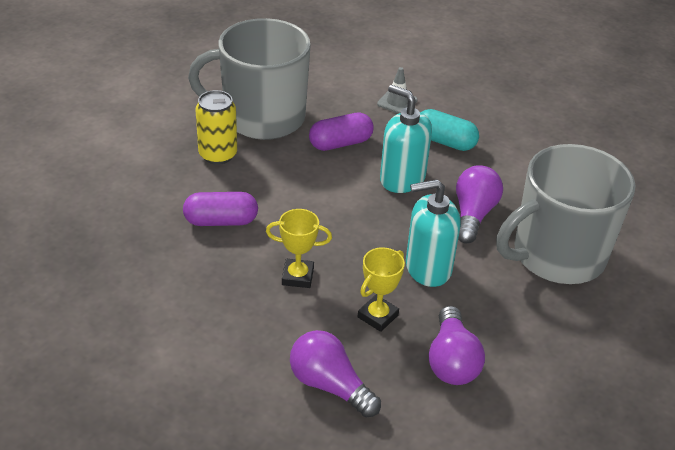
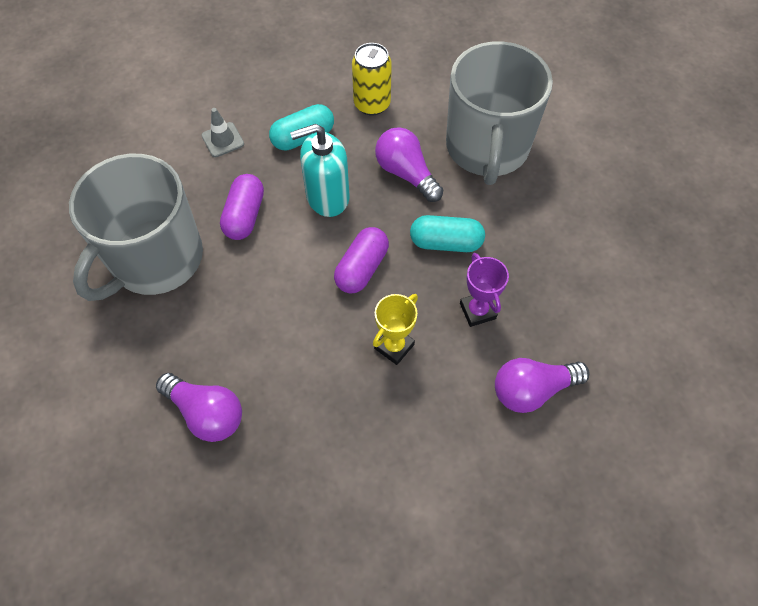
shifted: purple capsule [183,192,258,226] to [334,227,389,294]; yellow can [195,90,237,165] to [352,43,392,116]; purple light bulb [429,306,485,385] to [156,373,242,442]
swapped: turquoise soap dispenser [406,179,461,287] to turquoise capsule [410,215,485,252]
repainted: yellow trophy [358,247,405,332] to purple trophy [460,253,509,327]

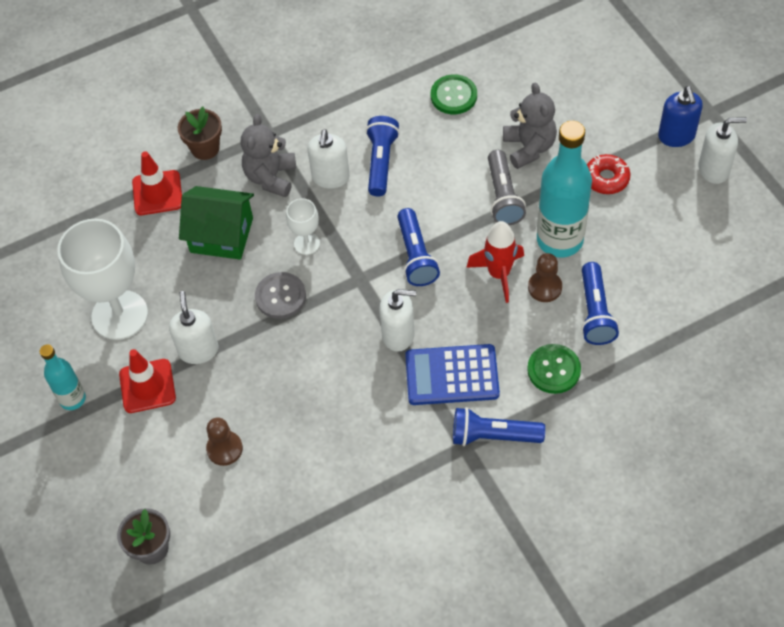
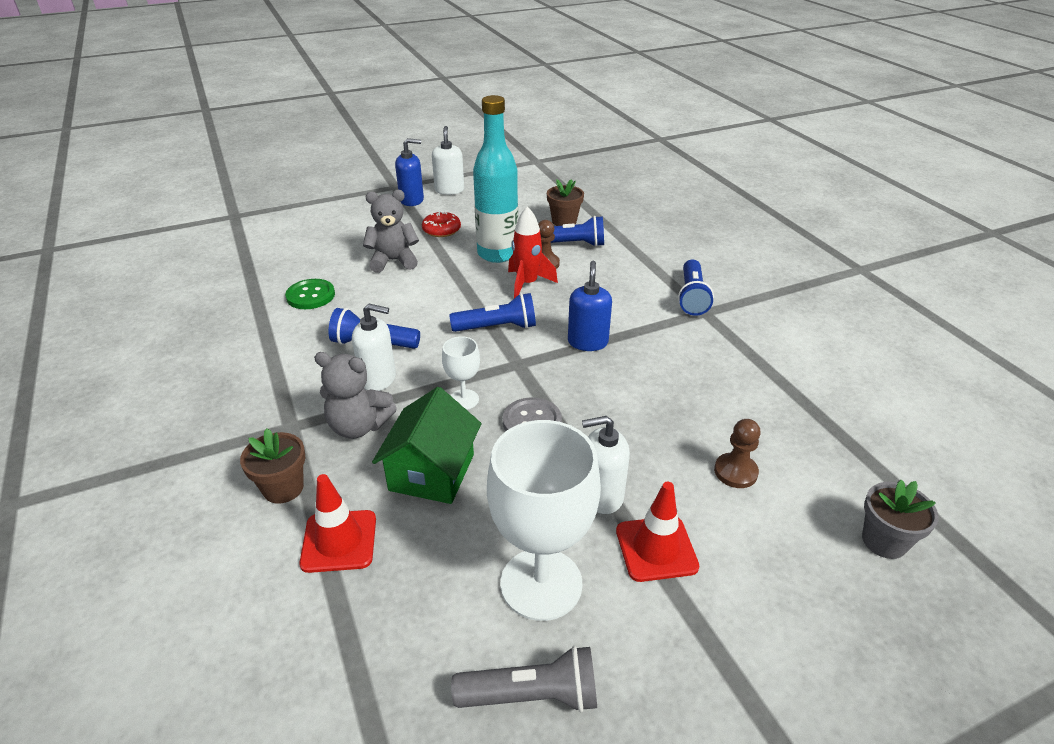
gone: turquoise bottle [40,344,86,410]; blue calculator [405,344,500,405]; green button [527,344,581,394]
new: brown flower pot [547,179,584,226]
shifted: grey flashlight [488,150,526,225] to [451,646,597,712]
repainted: white soap dispenser [379,289,416,352] to blue soap dispenser [568,261,612,351]

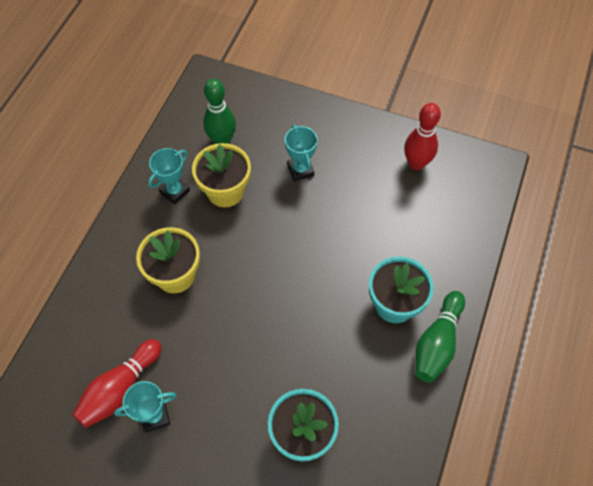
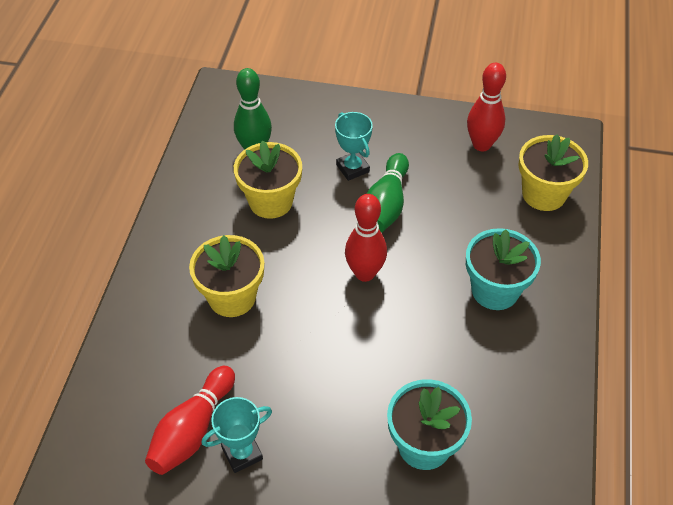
gone: turquoise trophy [148,148,190,204]
new: red bowling pin [345,194,387,282]; yellow flower pot [518,134,588,211]
shifted: green bowling pin [415,291,465,383] to [366,153,409,233]

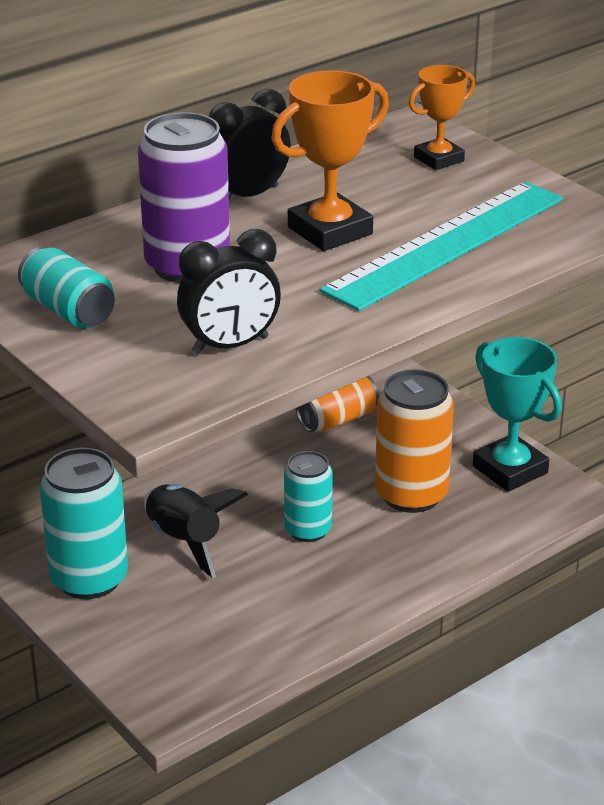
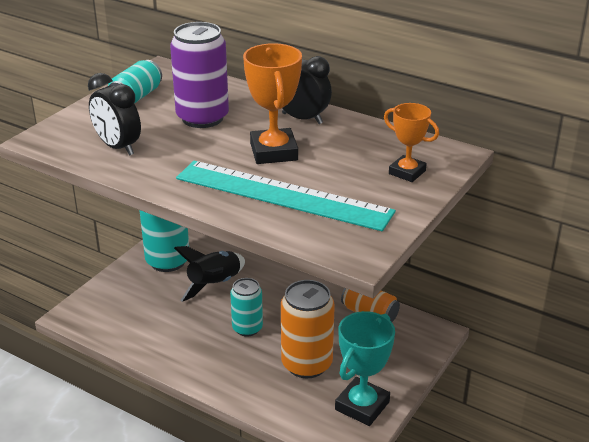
rotated: orange trophy [271,70,389,251] = [243,43,302,164] 45 degrees clockwise

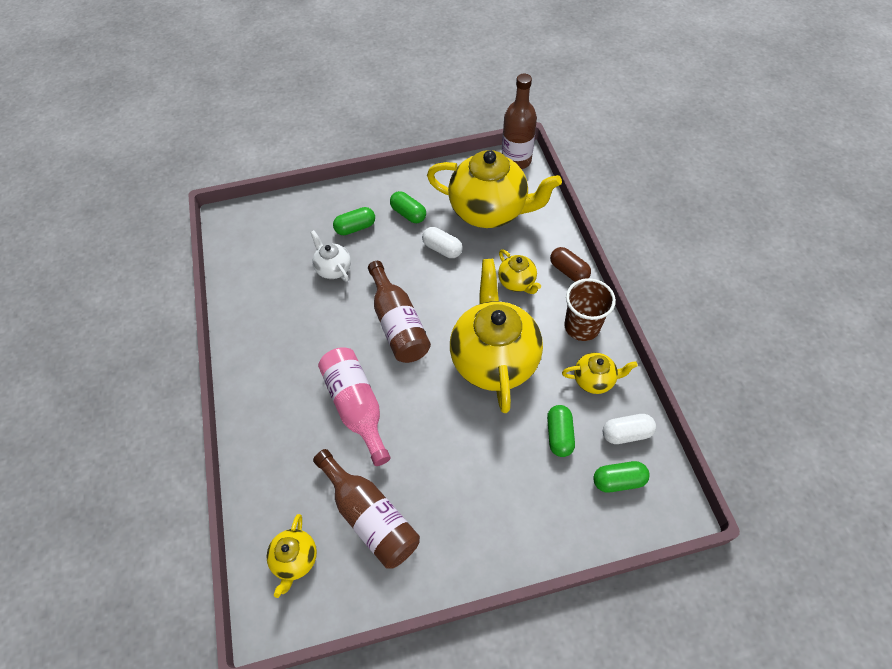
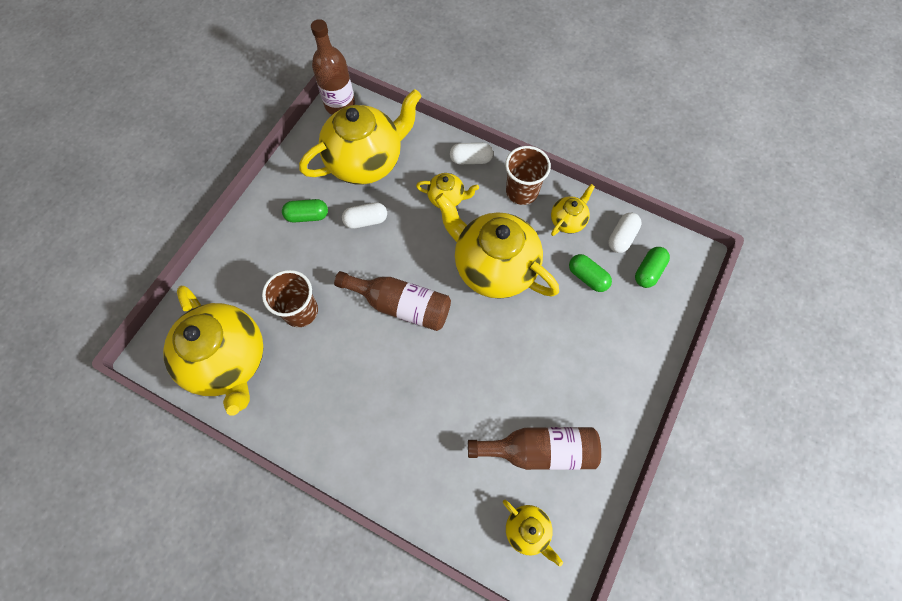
gone: pink bottle [318,347,391,466]; green capsule [333,207,375,235]
new: yellow teapot [163,286,263,416]
swapped: white teapot [310,230,351,282] to brown cup [262,270,318,327]
repainted: brown capsule [550,247,591,282] to white capsule [450,143,493,164]

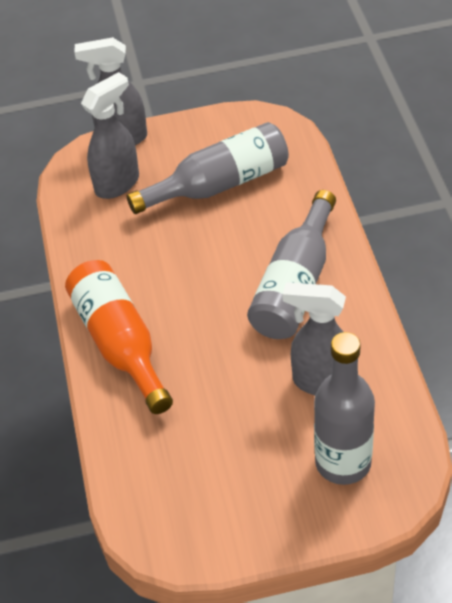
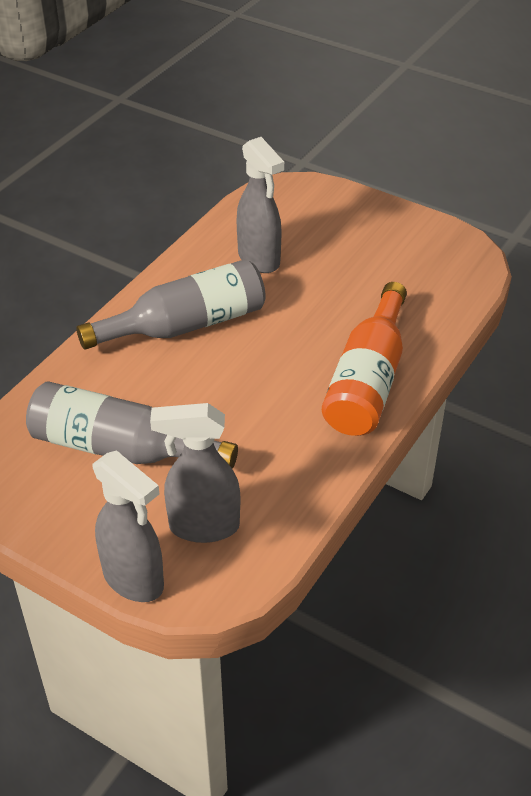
gone: grey bottle [314,332,375,485]

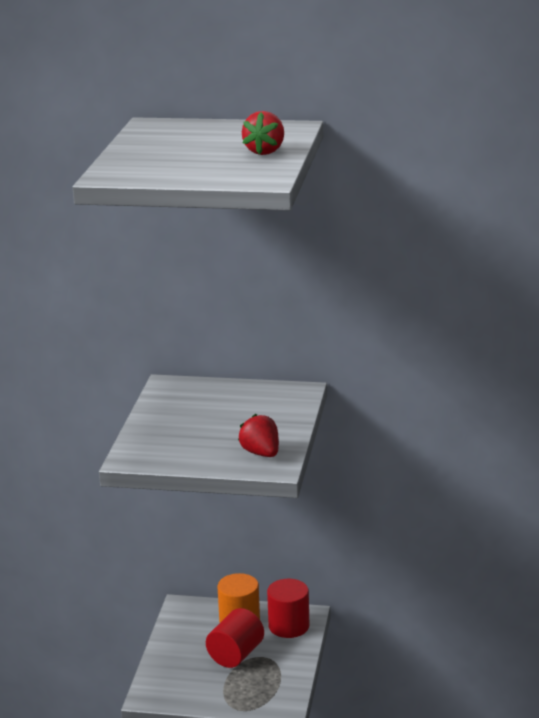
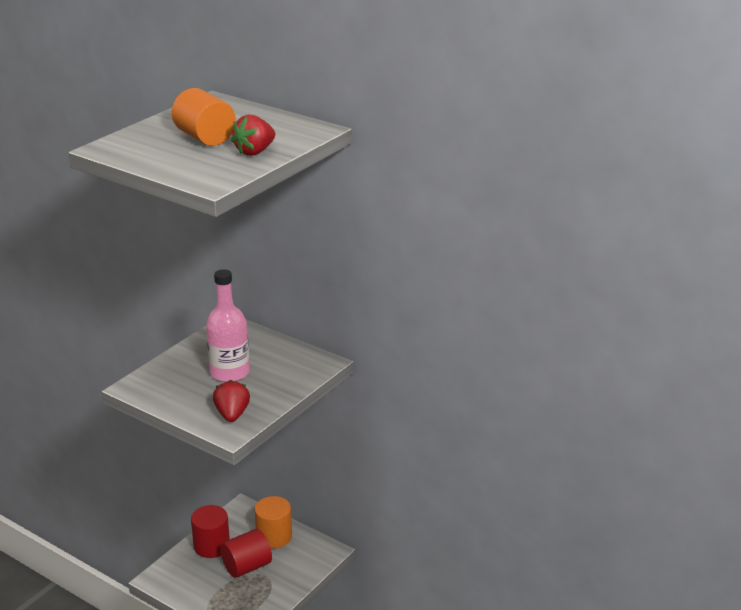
new: orange cylinder [172,88,236,146]; pink bottle [206,269,250,382]
shifted: red cylinder [267,579,309,638] to [191,505,230,558]

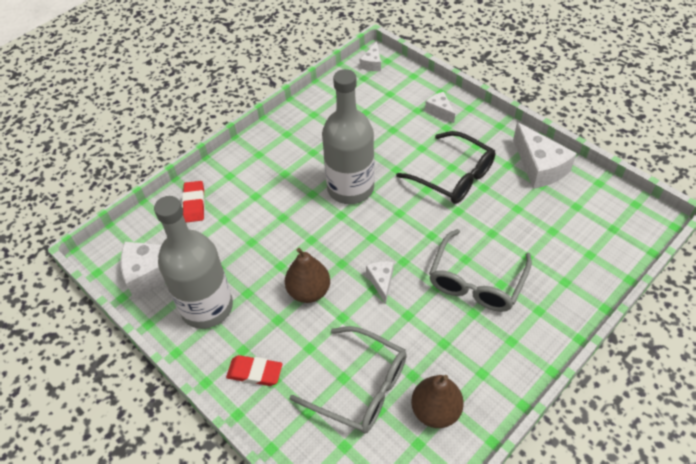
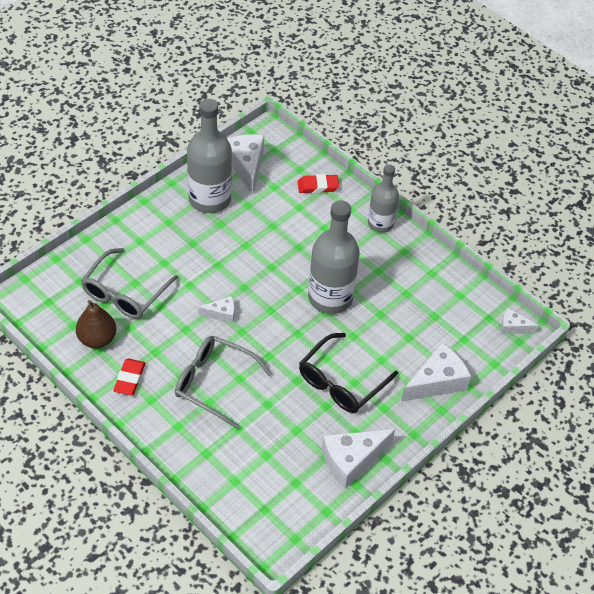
gone: brown pear [285,248,330,303]
new: grey bottle [368,164,399,233]
shifted: red eraser [226,355,282,386] to [113,358,145,395]
scaled: white cheese [425,92,455,123] = [401,343,471,402] x1.87

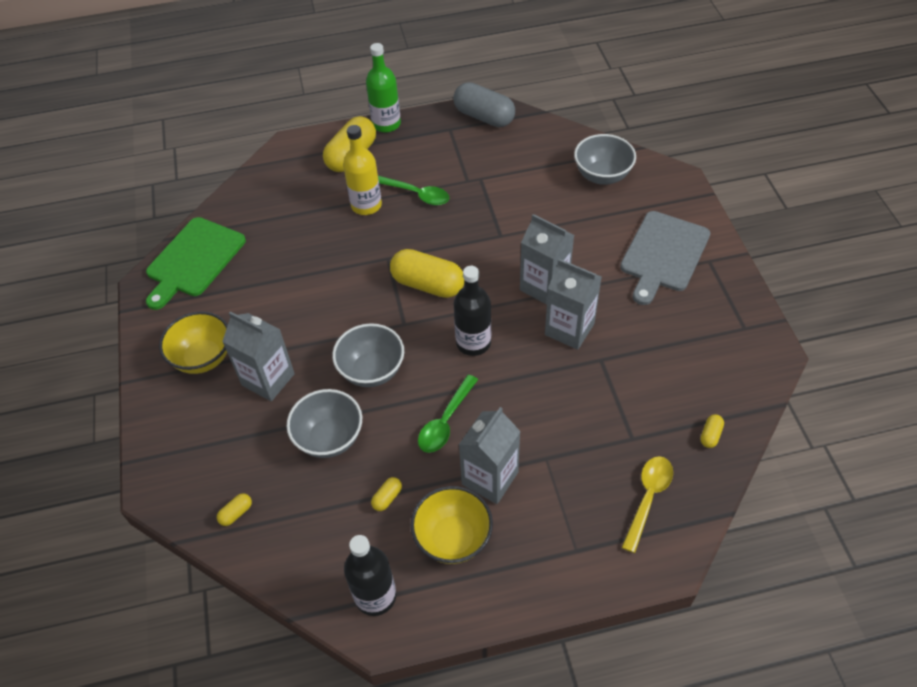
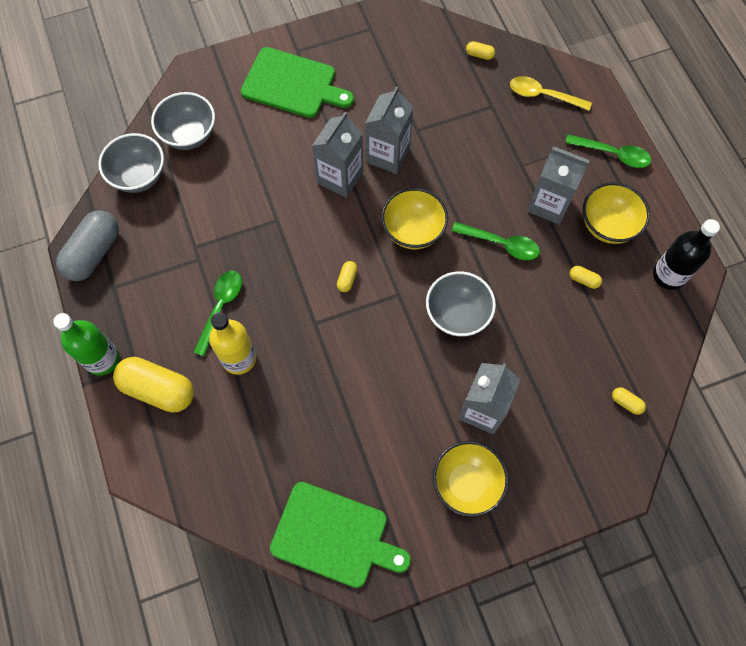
new: green spoon [565,134,651,168]
shifted: grey bowl [287,389,362,458] to [98,133,164,193]
swapped: black bottle [454,266,491,356] to yellow bowl [381,188,448,249]
repainted: grey cutting board [620,211,710,305] to green cutting board [241,47,354,118]
scaled: yellow capsule [390,249,465,298] = [337,261,357,292] x0.42

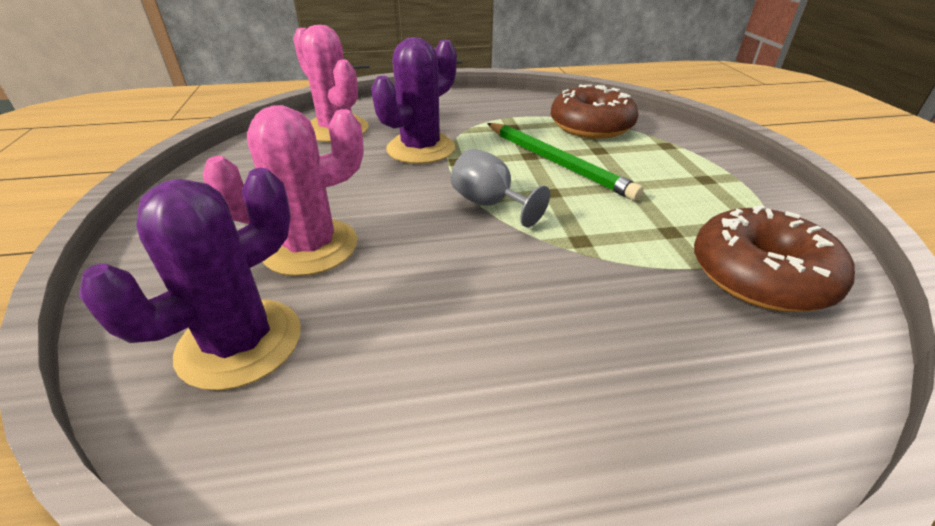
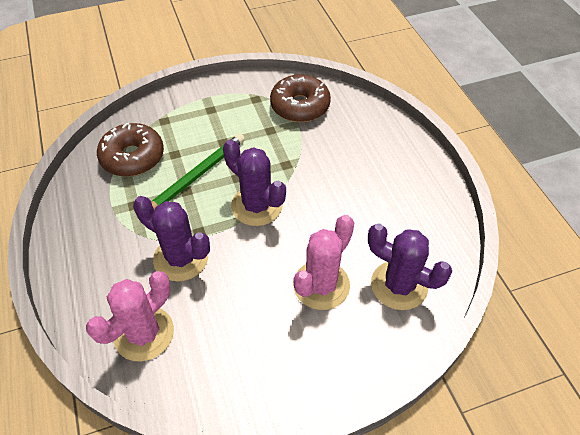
swapped: grey goblet [451,149,550,228] to purple cactus [223,139,286,226]
rotated: pink cactus [203,105,364,276] = [293,215,354,310] 75 degrees clockwise

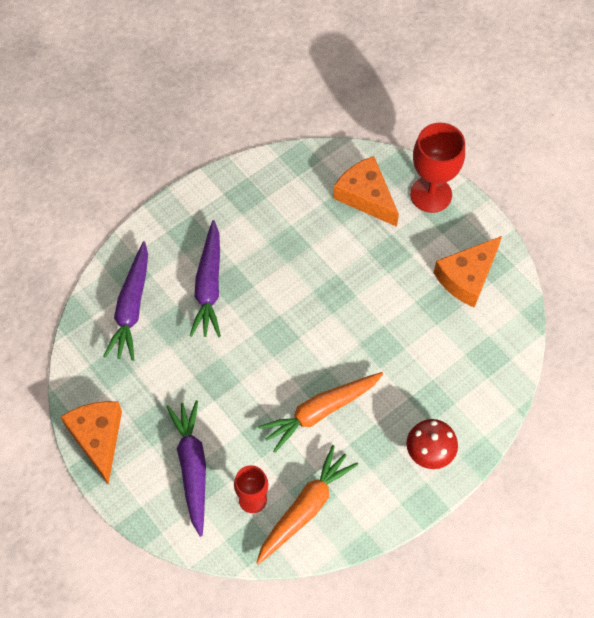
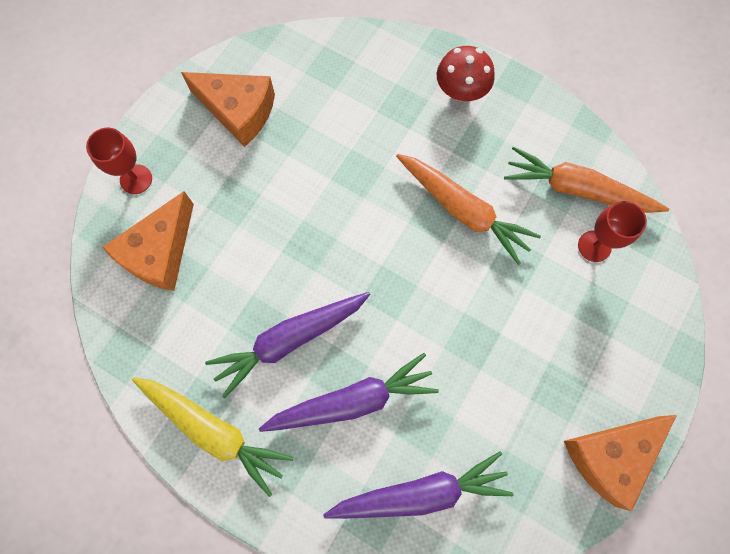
new: yellow carrot [132,377,294,497]
shifted: purple carrot [166,400,206,537] to [205,292,370,398]
scaled: red goblet [410,123,465,213] = [86,127,152,194] x0.60

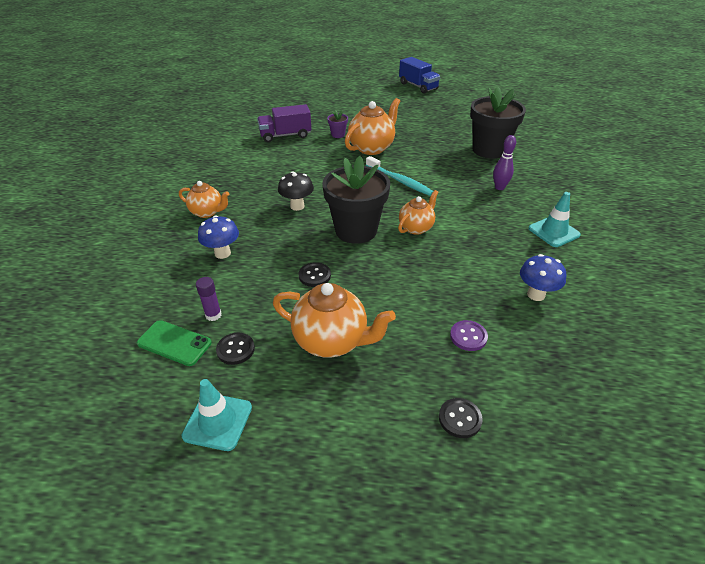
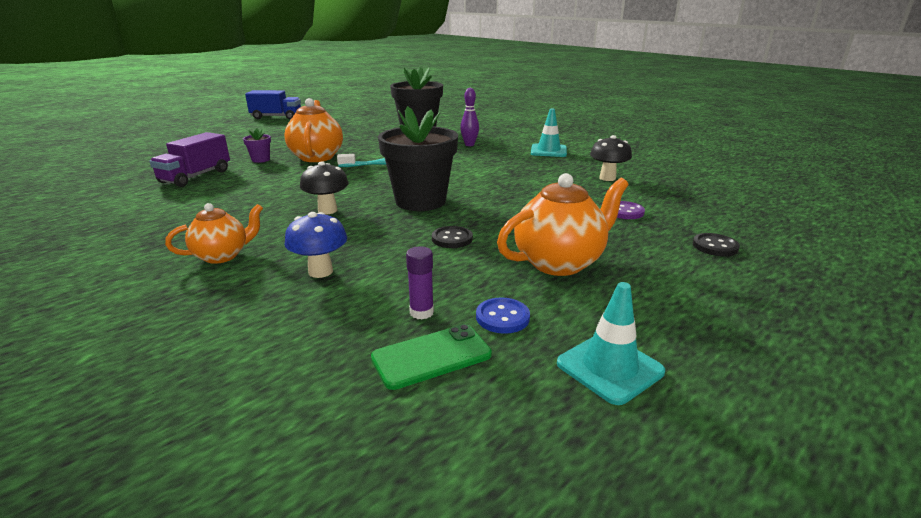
gone: orange teapot [398,190,438,235]
repainted: black button [216,333,255,365] to blue button [476,298,530,334]; blue mushroom [520,254,566,301] to black mushroom [590,135,632,181]

